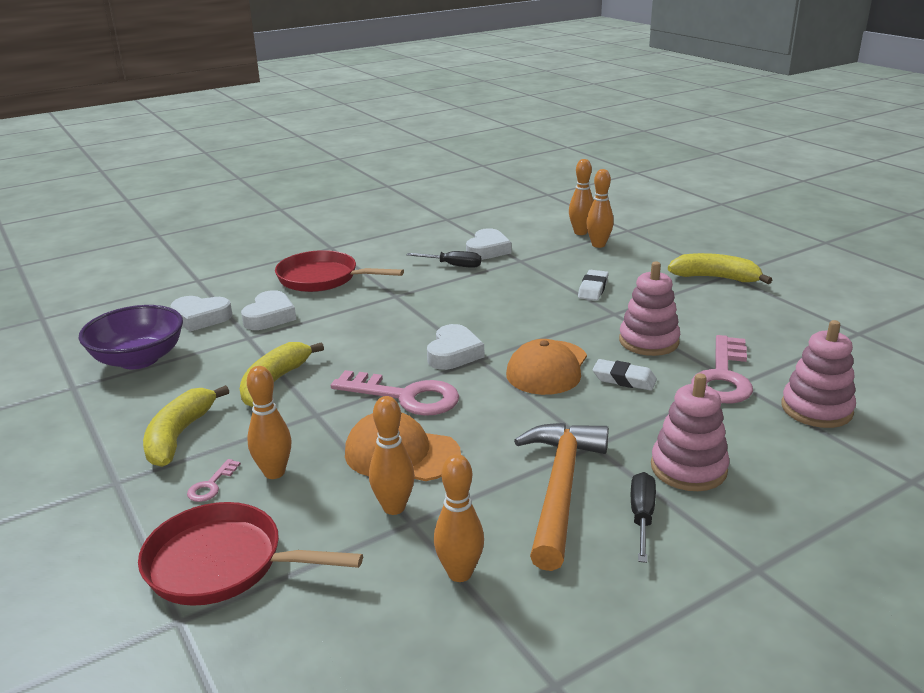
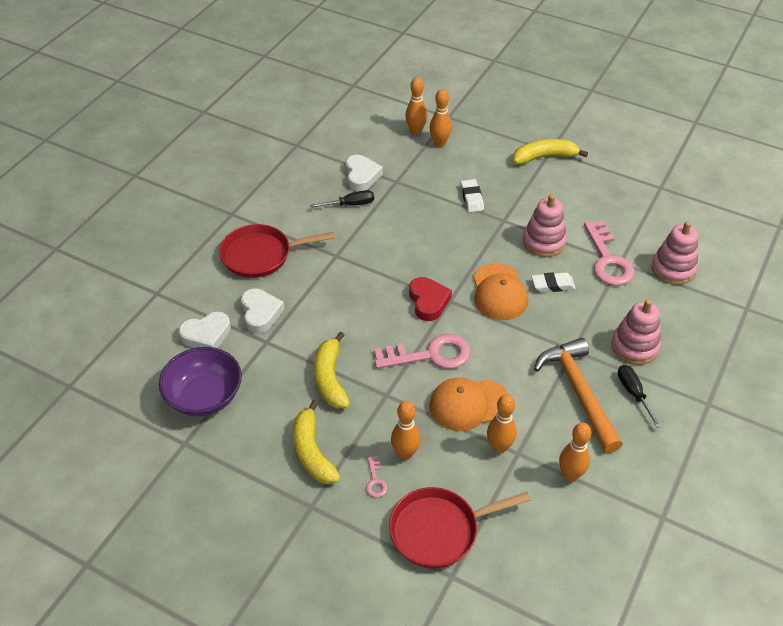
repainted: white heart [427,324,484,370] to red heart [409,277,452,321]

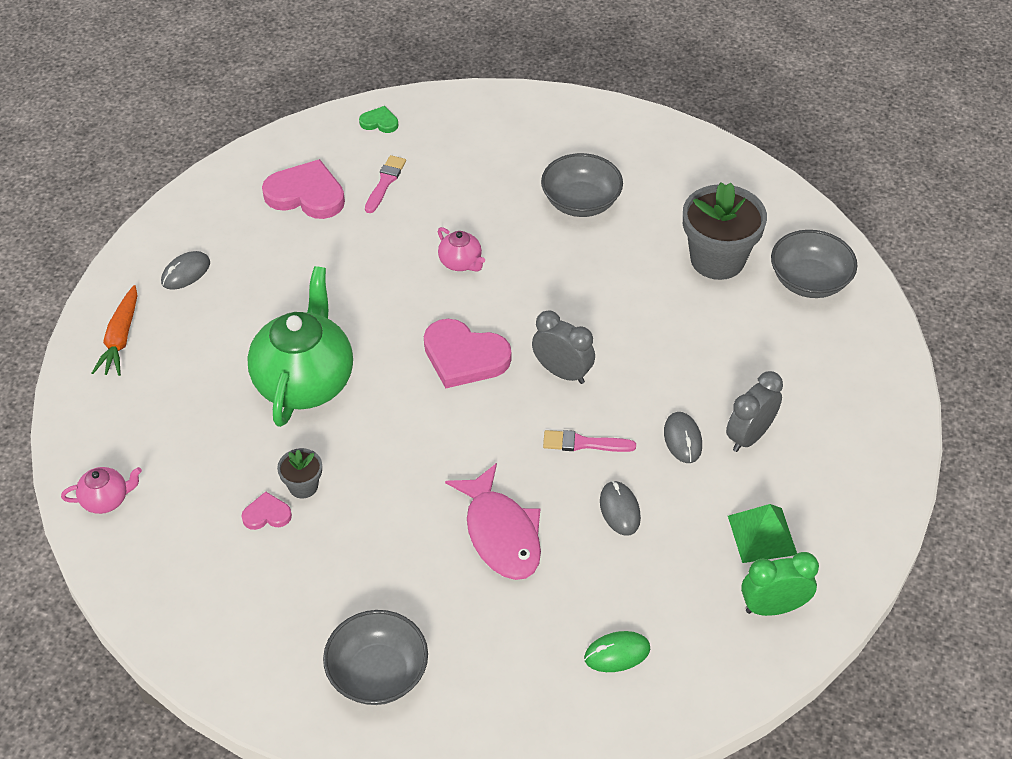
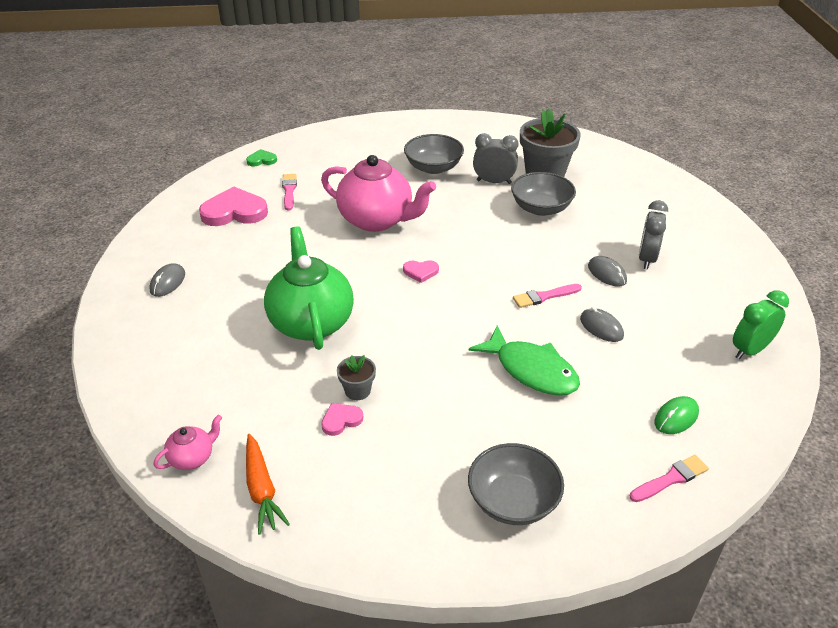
gone: green pyramid [728,504,797,563]
new: pink brush [630,455,709,502]
shifted: orange carrot [92,285,138,376] to [246,434,290,535]; grey clock [532,310,595,384] to [473,133,518,184]; grey bowl [771,230,857,298] to [511,172,576,216]
repainted: pink fish [445,463,541,580] to green fish [469,326,580,395]
scaled: pink heart [424,319,511,388] = [403,260,439,283] x0.49; pink teapot [438,227,485,272] = [321,155,436,232] x2.23

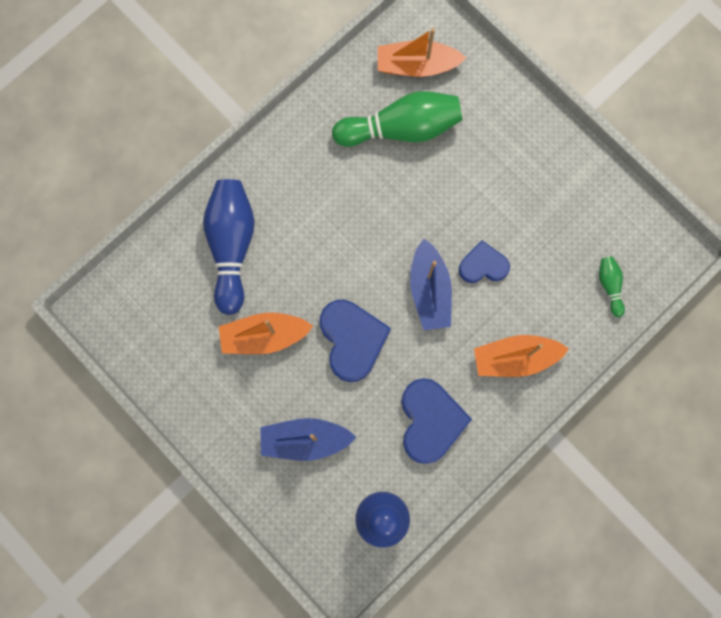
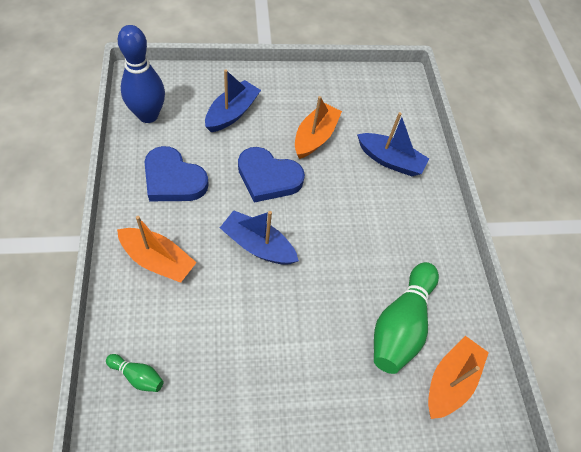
gone: blue heart [459,241,510,283]
swapped: blue bowling pin [203,179,255,315] to blue boat [357,112,429,176]
rotated: orange boat [474,335,569,377] = [117,216,197,283] 90 degrees clockwise

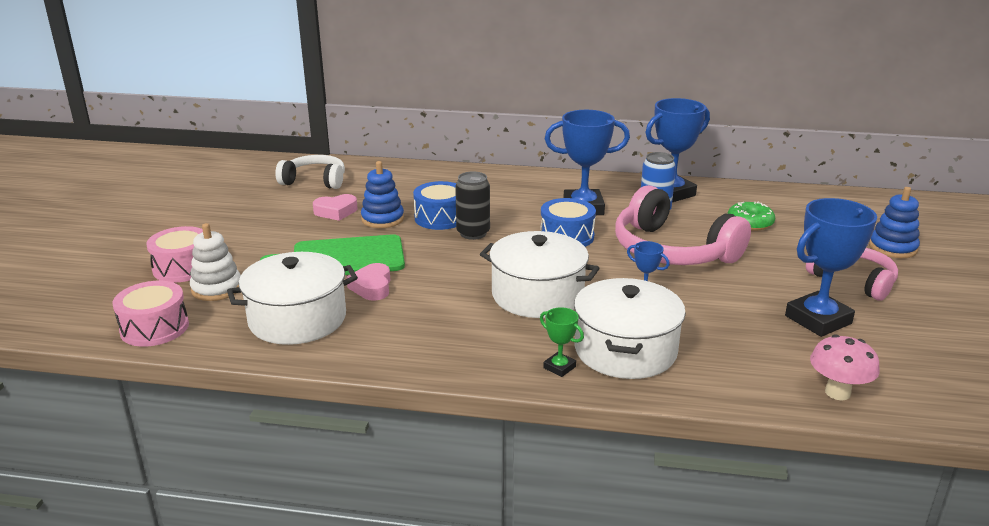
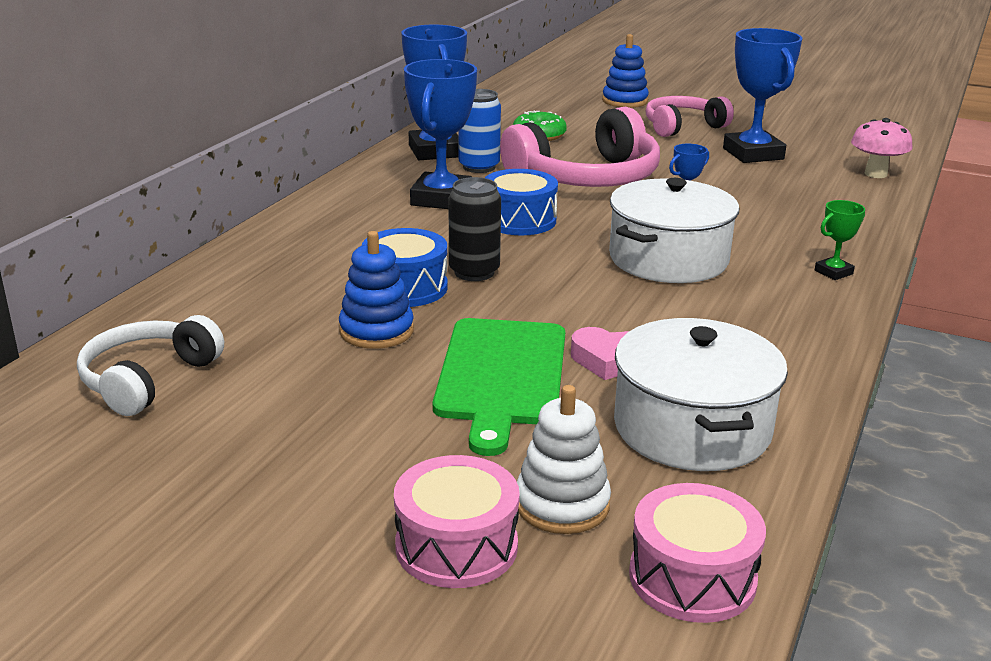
gone: pink heart [313,194,357,221]; white pot [574,278,686,379]

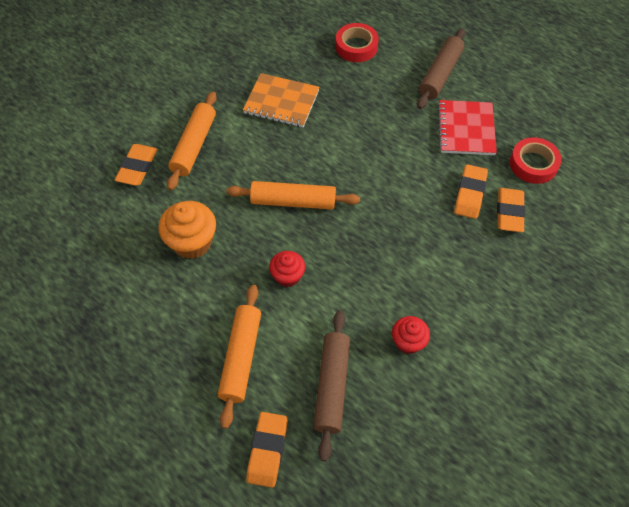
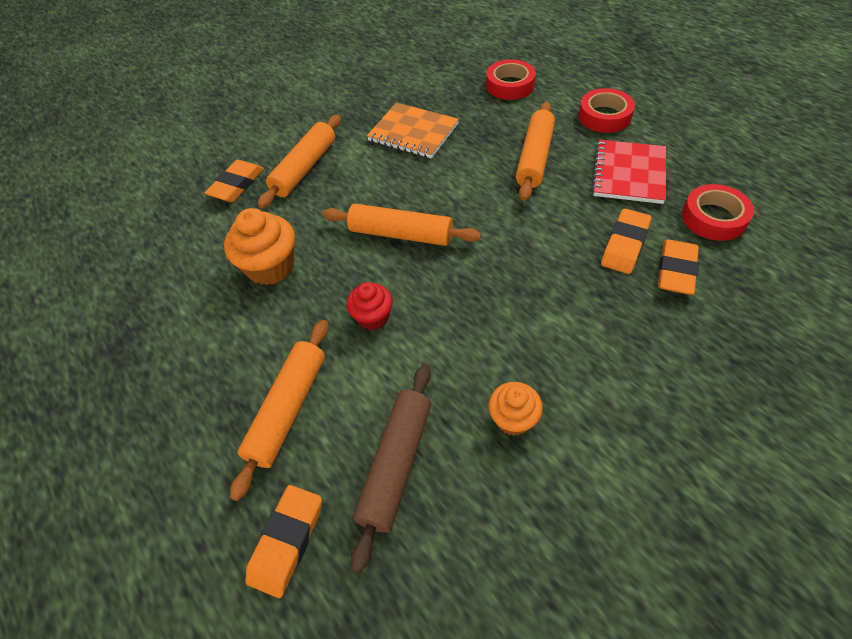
new: orange rolling pin [516,102,555,201]
swapped: brown rolling pin [417,28,465,109] to red tape [578,88,635,133]
repainted: red cupcake [392,316,430,354] to orange cupcake [488,382,543,436]

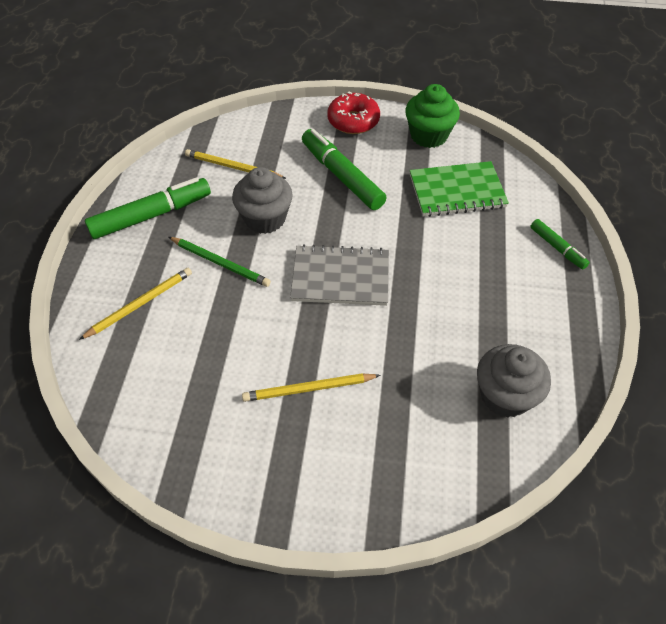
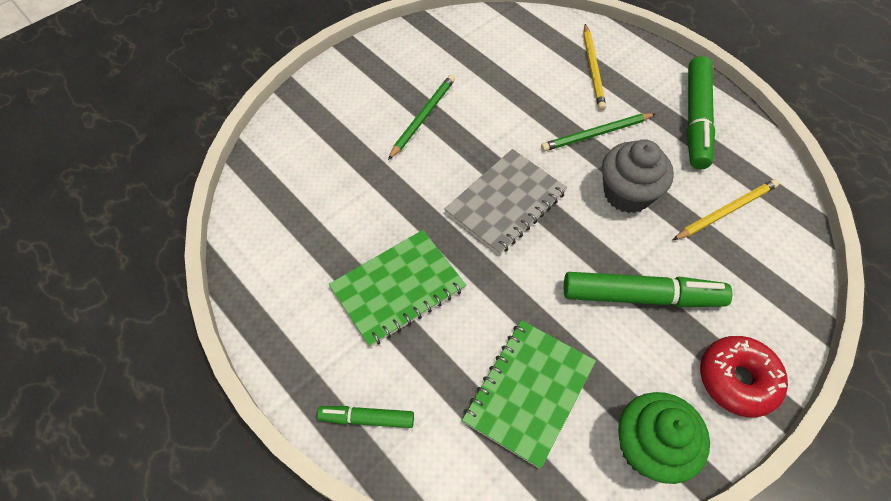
gone: grey cupcake [477,344,551,418]
new: green notebook [329,230,466,347]
repainted: yellow pencil [242,373,381,402] to green pencil [388,75,455,160]

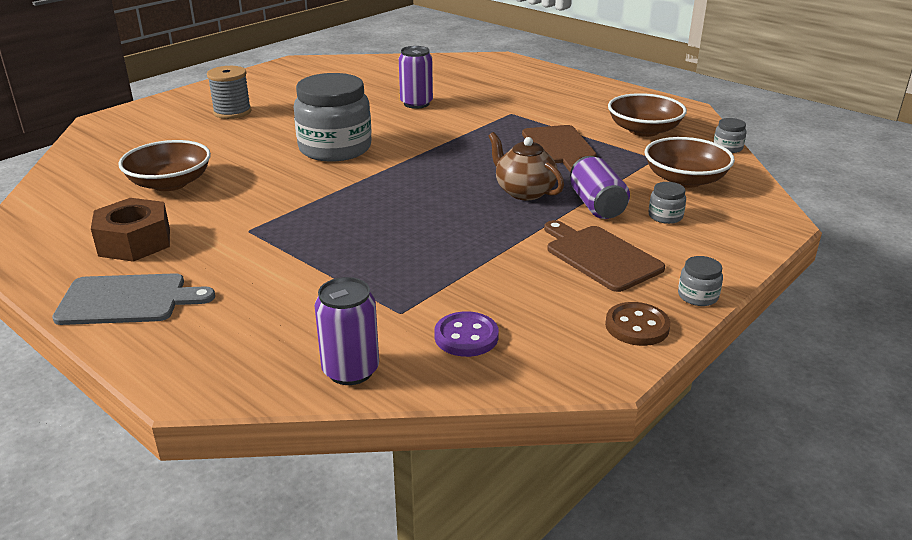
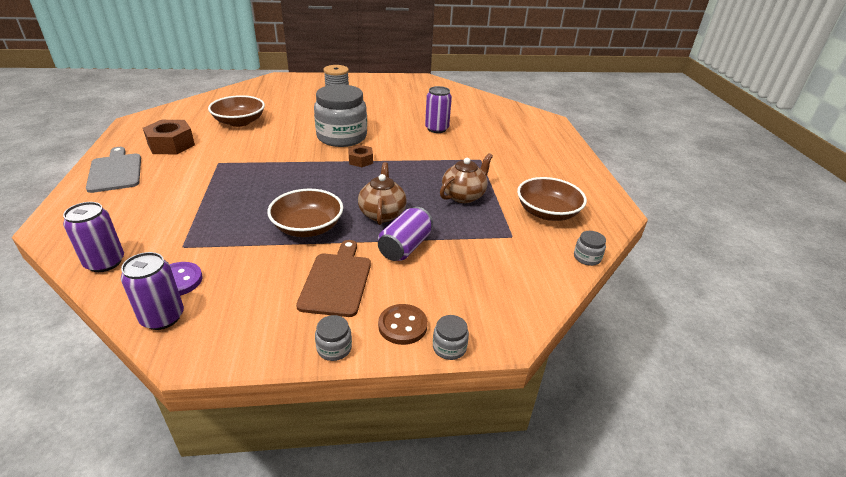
new: purple can [121,252,184,330]; brown nut [348,145,373,167]
shifted: brown button [605,302,670,346] to [378,304,428,345]; brown bowl [645,137,735,188] to [267,189,343,237]; grey jar [649,182,686,224] to [433,315,469,360]
swapped: brown cutting board [522,125,597,172] to brown teapot [440,153,493,203]
rotated: grey cutting board [52,273,215,325] = [86,147,141,193] 150 degrees counterclockwise

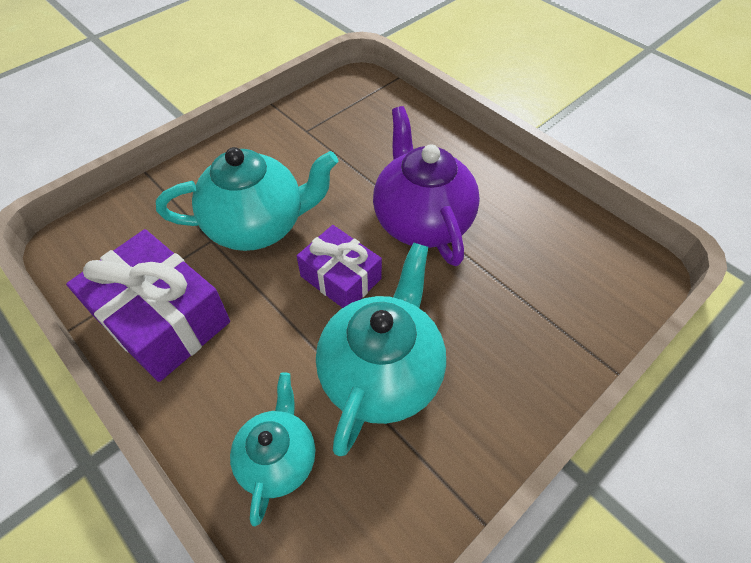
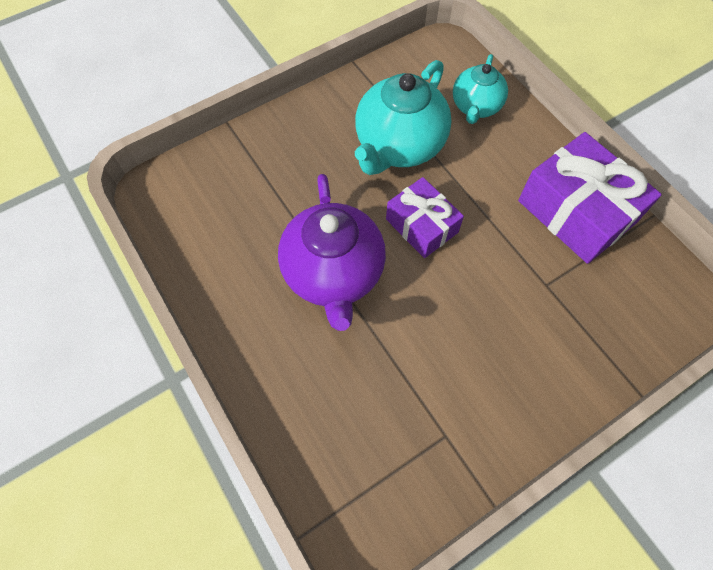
gone: turquoise teapot [156,147,339,251]

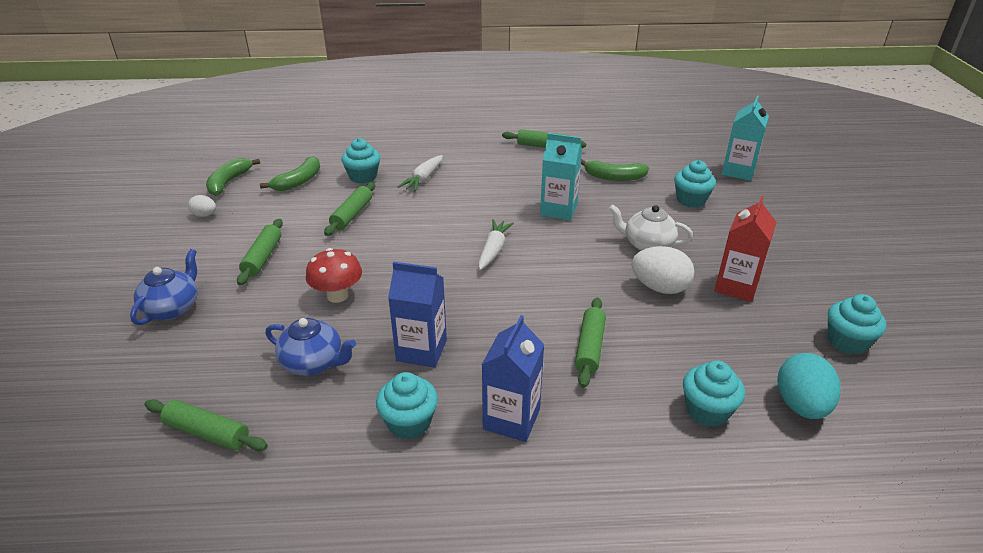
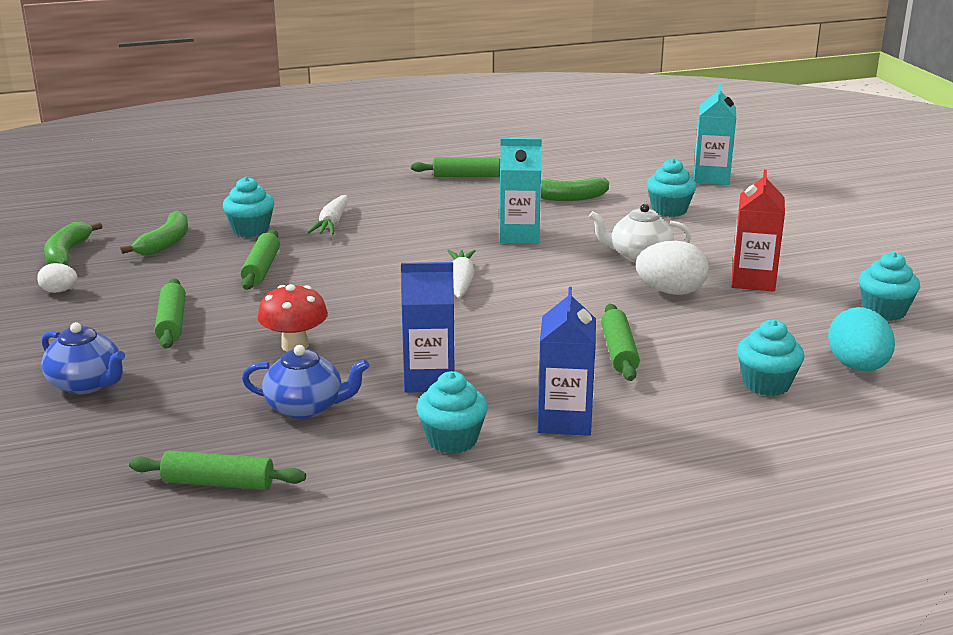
rotated: blue teapot [130,249,198,325] = [41,322,125,394] 120 degrees clockwise

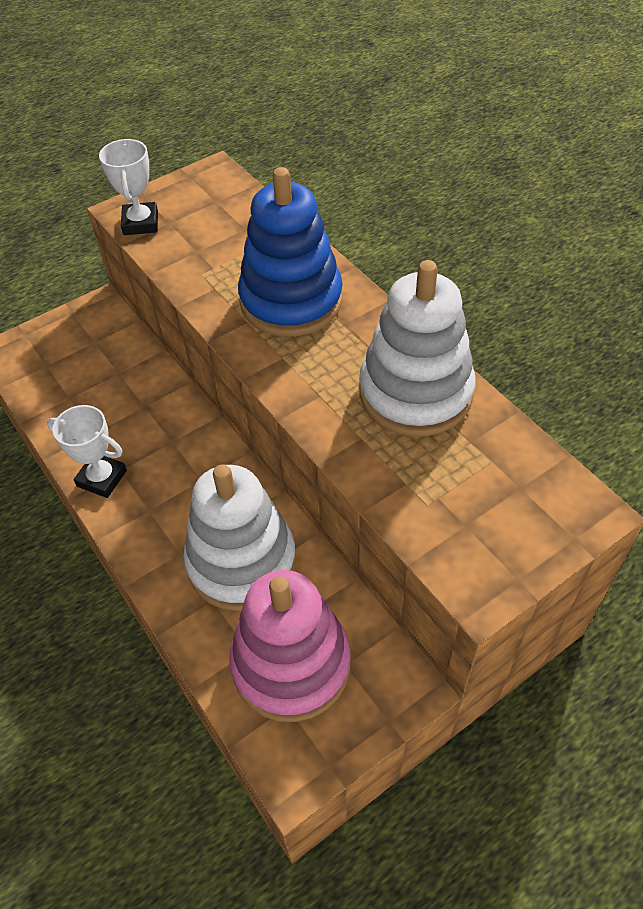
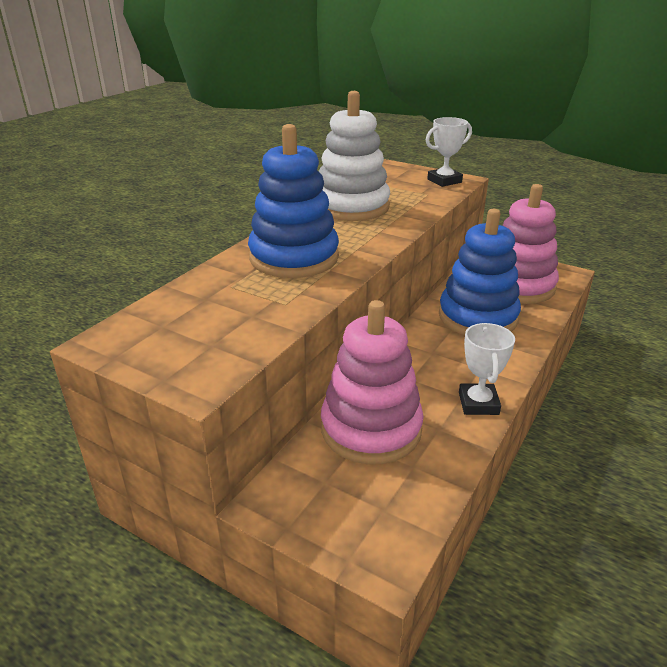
new: pink stacking toy [321,300,424,465]
shifted: white trophy [99,139,158,235] to [426,117,472,187]
repainted: white stacking toy [183,464,296,611] to blue stacking toy [439,209,521,335]

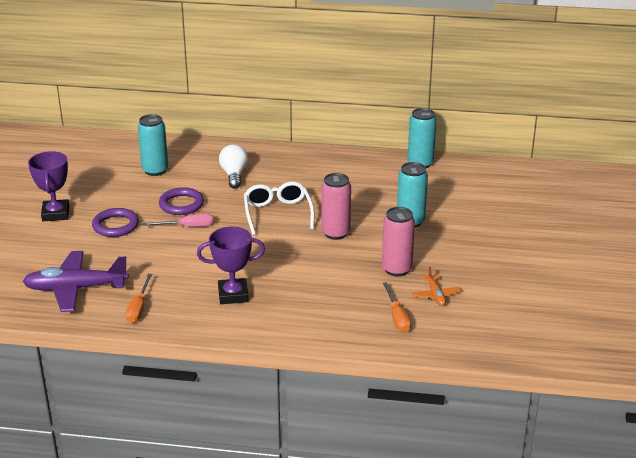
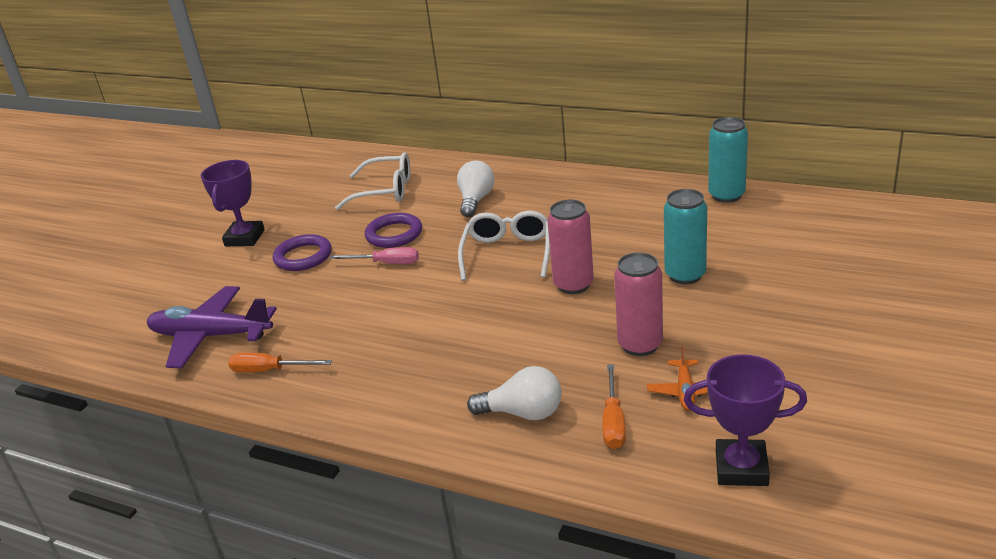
new: white light bulb [467,366,562,420]
shifted: purple trophy [197,227,265,304] to [684,354,807,486]
swapped: turquoise can [138,114,168,176] to white glasses [335,152,411,210]
rotated: orange screwdriver [126,274,152,323] = [228,353,332,373] 75 degrees clockwise

